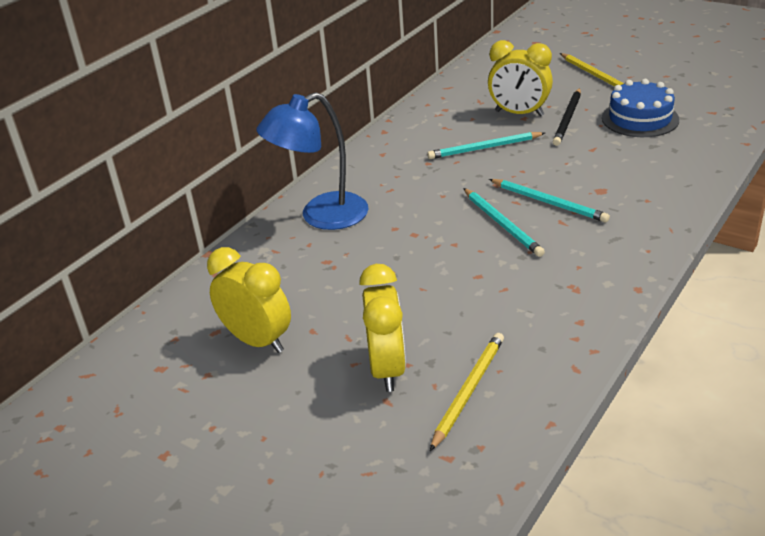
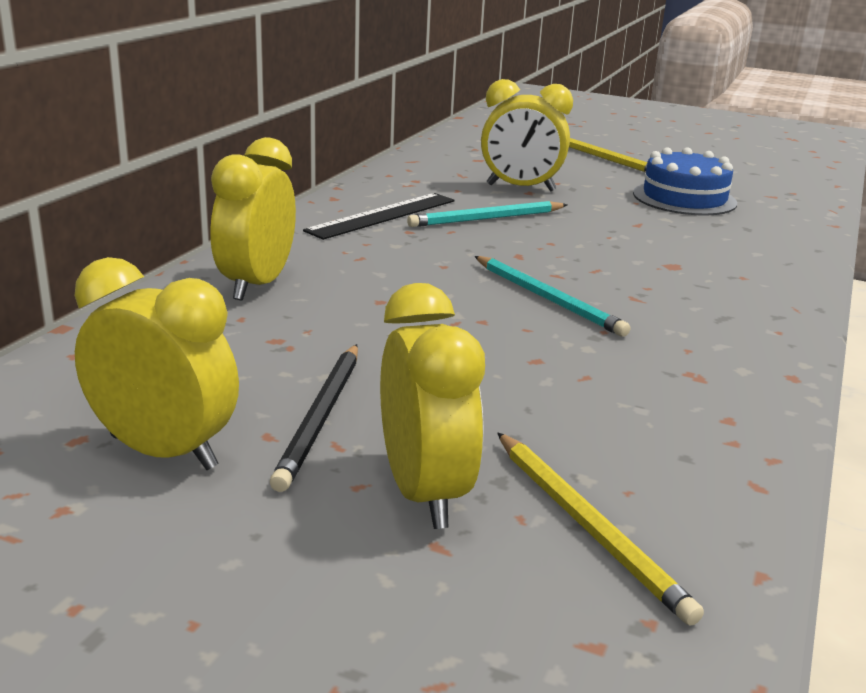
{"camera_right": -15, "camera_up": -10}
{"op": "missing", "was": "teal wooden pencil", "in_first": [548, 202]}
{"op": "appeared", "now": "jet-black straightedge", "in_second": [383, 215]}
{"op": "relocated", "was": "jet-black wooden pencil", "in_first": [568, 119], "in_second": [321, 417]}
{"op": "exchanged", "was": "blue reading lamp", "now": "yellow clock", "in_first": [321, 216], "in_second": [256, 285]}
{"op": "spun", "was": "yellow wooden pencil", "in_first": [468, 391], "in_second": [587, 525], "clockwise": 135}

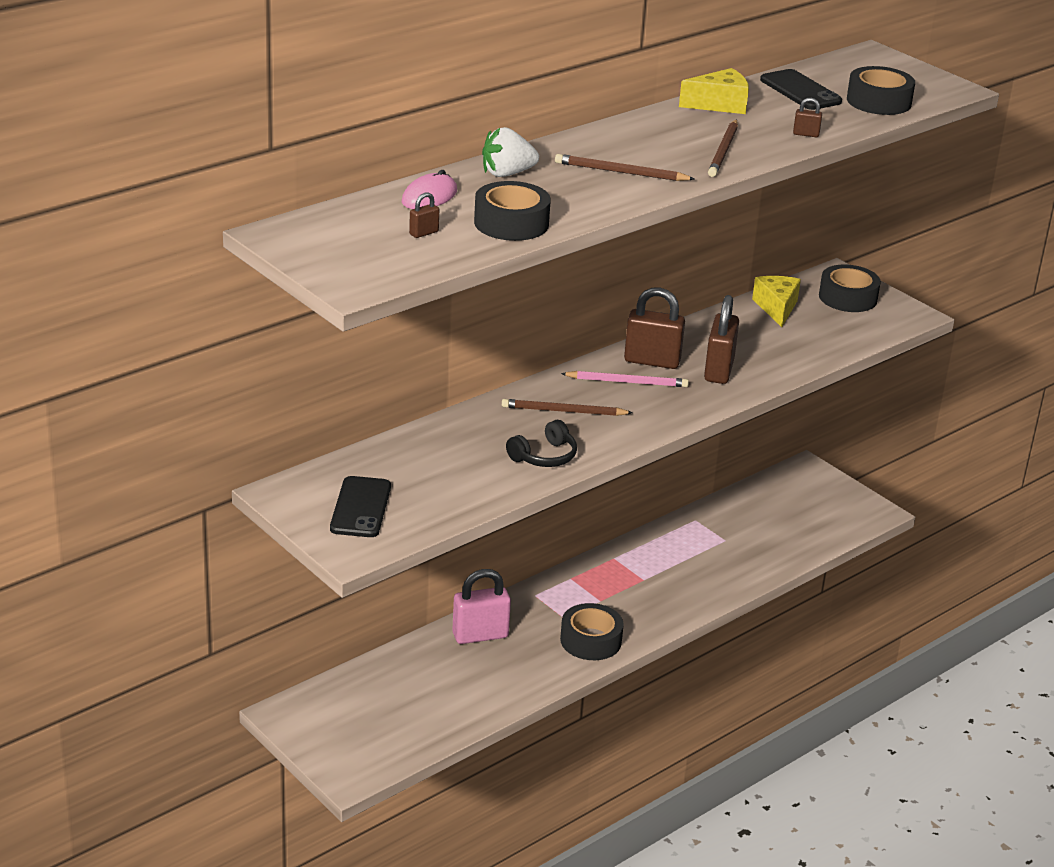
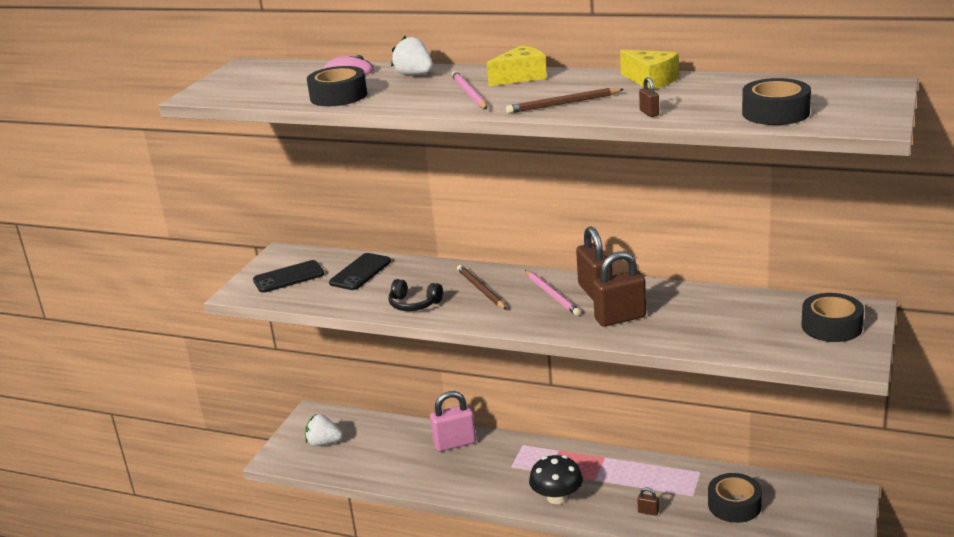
{"camera_right": 65, "camera_up": -5}
{"op": "appeared", "now": "white toy strawberry", "in_second": [324, 443]}
{"op": "appeared", "now": "jet-black fungus", "in_second": [557, 497]}
{"op": "relocated", "was": "russet small lock", "in_first": [424, 233], "in_second": [648, 512]}
{"op": "relocated", "was": "jet-black sticky tape", "in_first": [590, 640], "in_second": [734, 505]}
{"op": "relocated", "was": "yellow cheese wedge", "in_first": [777, 308], "in_second": [520, 77]}
{"op": "relocated", "was": "jet-black phone", "in_first": [800, 91], "in_second": [360, 272]}
{"op": "colour", "was": "russet wooden pencil", "now": "rosy wooden pencil", "in_first": [621, 172], "in_second": [469, 93]}
{"op": "spun", "was": "rosy small lock", "in_first": [480, 635], "in_second": [455, 443], "clockwise": -60}

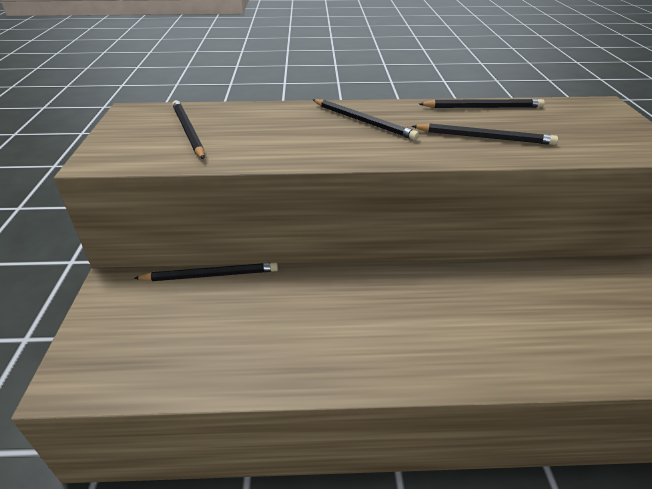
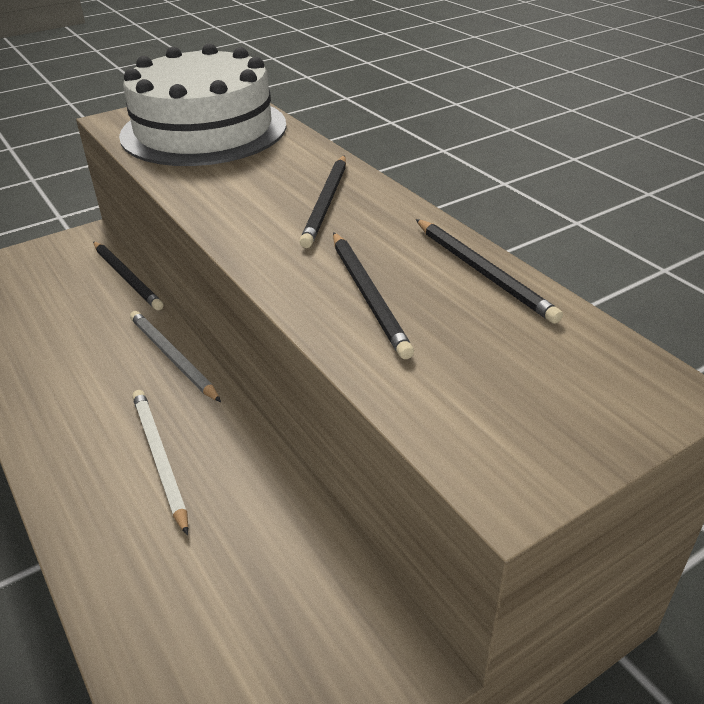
{"camera_right": 60, "camera_up": 0}
{"op": "appeared", "now": "gray wooden pencil", "in_second": [172, 357]}
{"op": "appeared", "now": "white wooden pencil", "in_second": [159, 458]}
{"op": "exchanged", "was": "jet-black wooden pencil", "now": "white layer cake", "in_first": [188, 131], "in_second": [204, 130]}

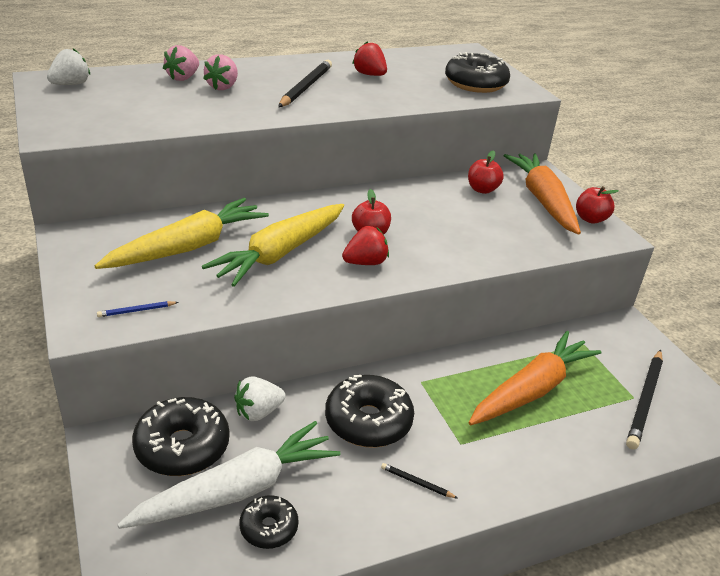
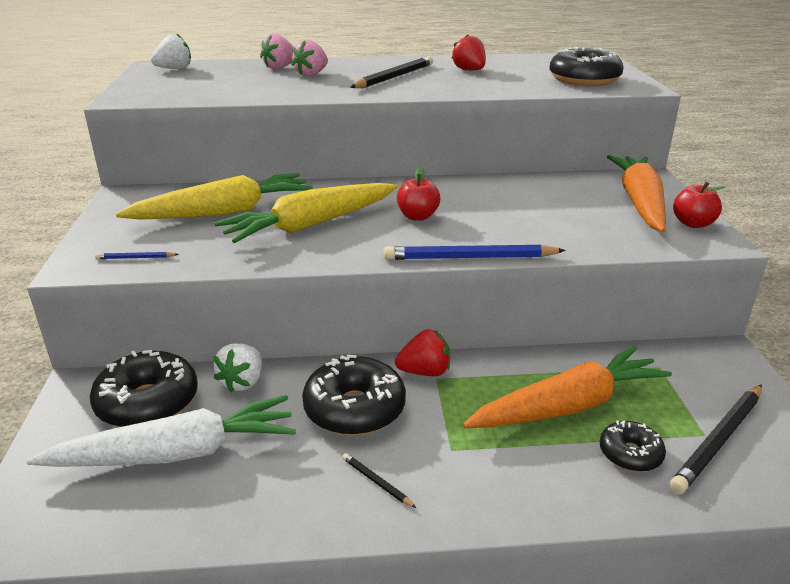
{"camera_right": 20, "camera_up": -5}
{"op": "missing", "was": "red apple fruit", "in_first": [482, 189]}
{"op": "appeared", "now": "blue wooden pencil", "in_second": [470, 258]}
{"op": "relocated", "was": "jet-black doughnut", "in_first": [269, 528], "in_second": [630, 454]}
{"op": "relocated", "was": "red toy strawberry", "in_first": [365, 262], "in_second": [425, 372]}
{"op": "spun", "was": "white toy strawberry", "in_first": [258, 412], "in_second": [242, 382], "clockwise": -60}

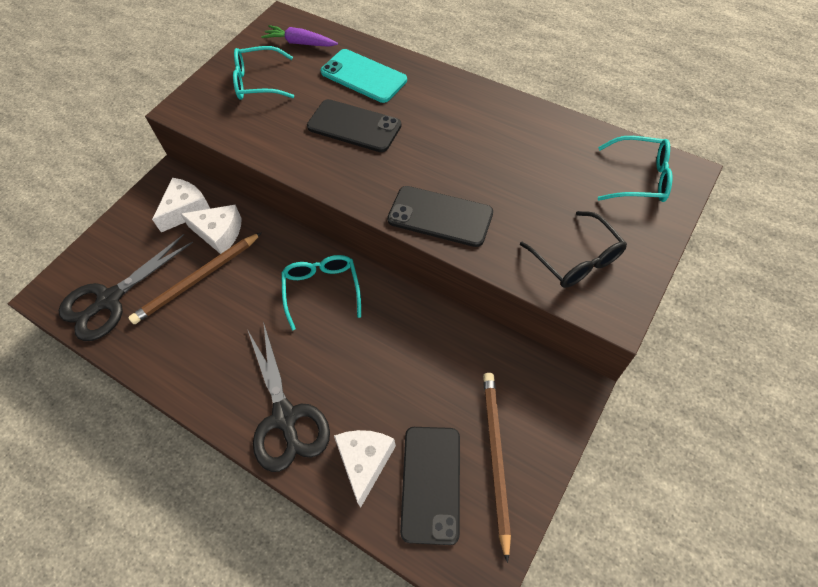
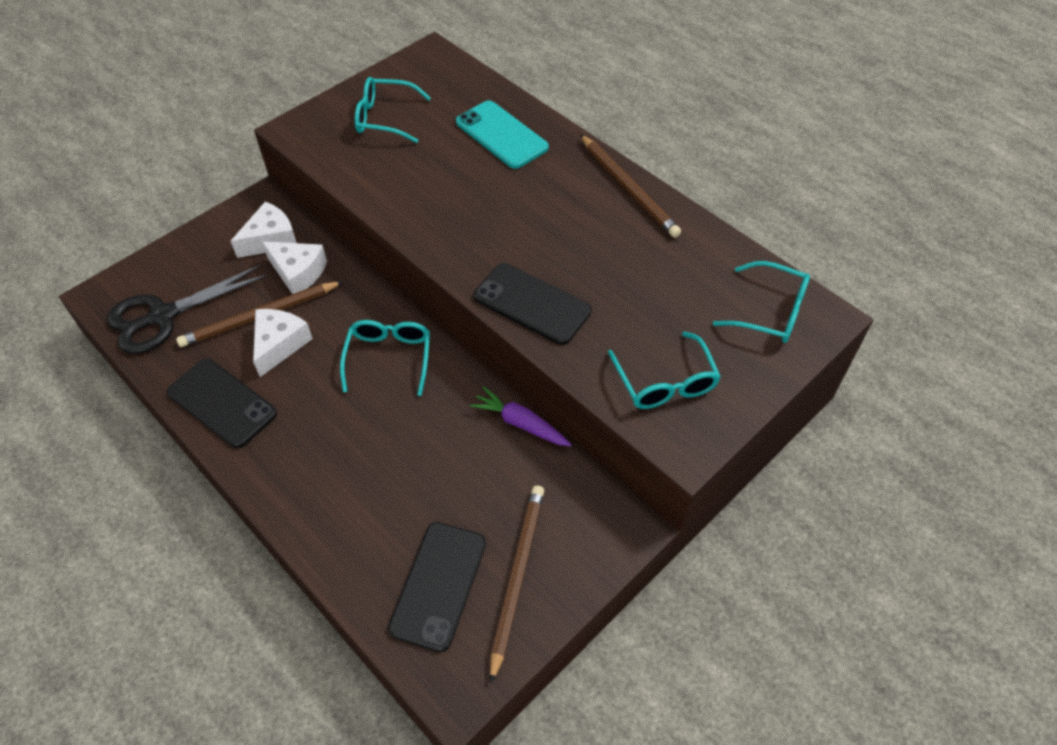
{"camera_right": 10, "camera_up": -5}
{"op": "missing", "was": "jet-black scissors", "in_first": [285, 417]}
{"op": "appeared", "now": "russet wooden pencil", "in_second": [628, 188]}
{"op": "relocated", "was": "royal purple root vegetable", "in_first": [300, 43], "in_second": [520, 423]}
{"op": "relocated", "was": "jet-black phone", "in_first": [354, 126], "in_second": [222, 403]}
{"op": "relocated", "was": "white cheese wedge", "in_first": [365, 462], "in_second": [279, 344]}
{"op": "colour", "was": "jet-black eyeglasses", "now": "teal eyeglasses", "in_first": [576, 258], "in_second": [664, 381]}

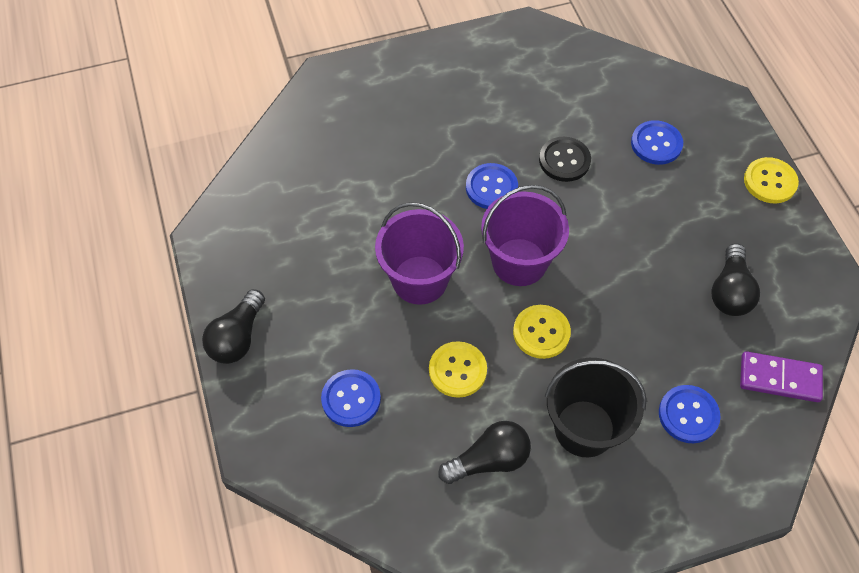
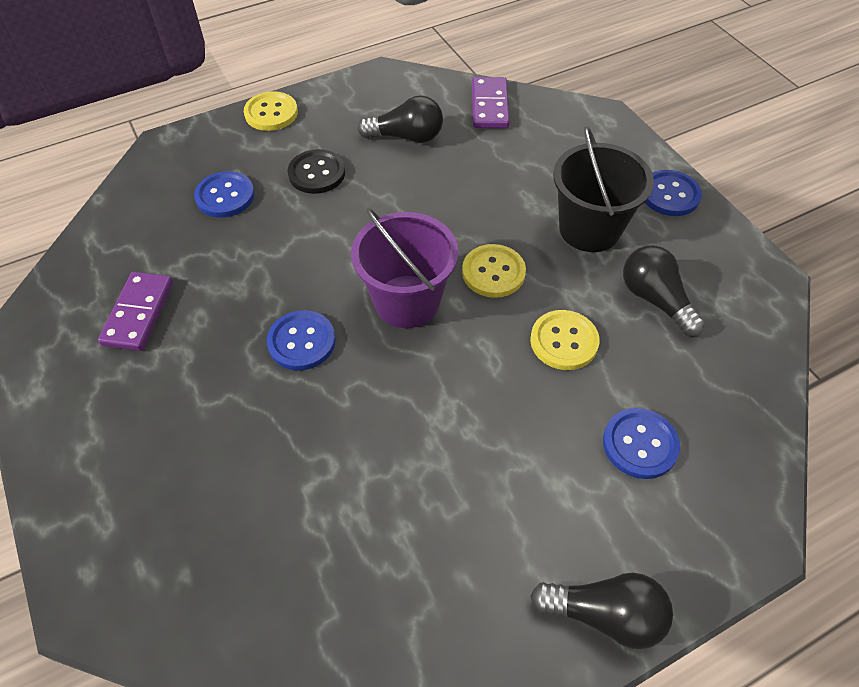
{"camera_right": -100, "camera_up": -5}
{"op": "missing", "was": "royal purple bucket", "in_first": [420, 280]}
{"op": "appeared", "now": "royal purple domino piece", "in_second": [138, 313]}
{"op": "relocated", "was": "jet-black shirt button", "in_first": [564, 160], "in_second": [317, 173]}
{"op": "relocated", "was": "blue shirt button", "in_first": [688, 415], "in_second": [670, 195]}

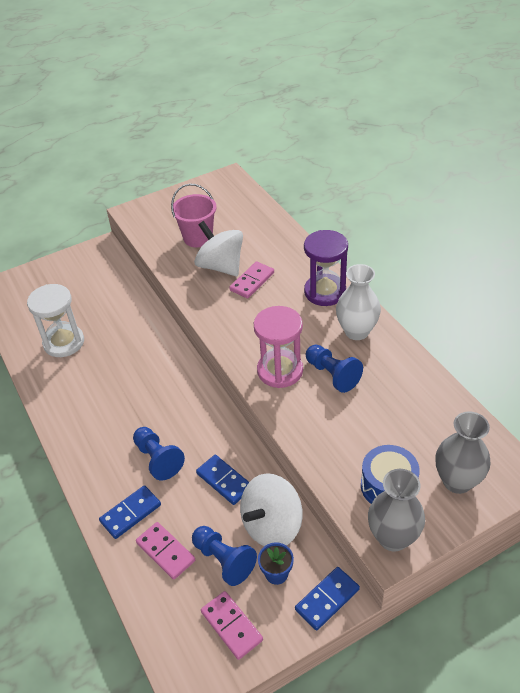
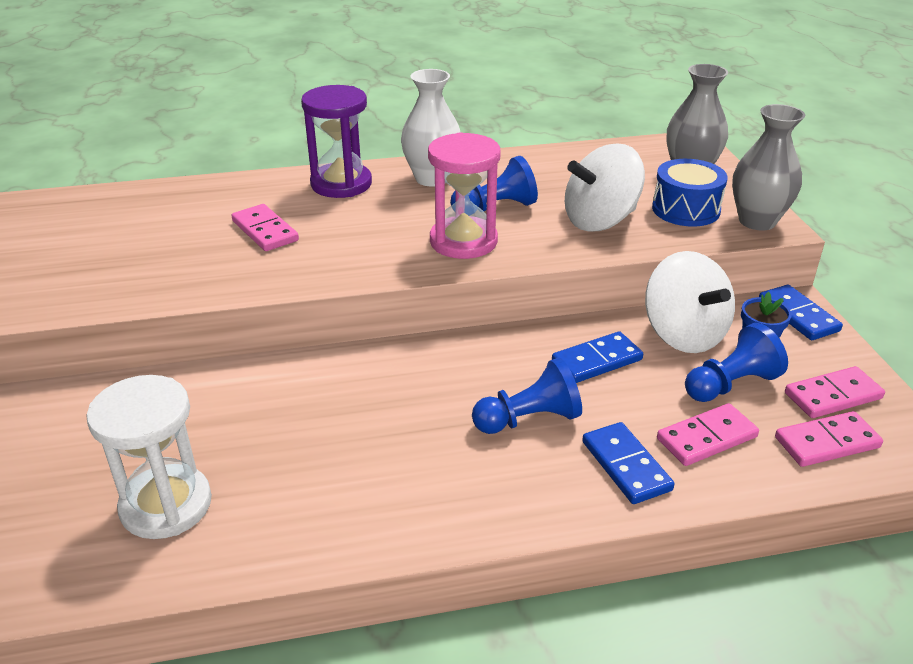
{"camera_right": -75, "camera_up": -10}
{"op": "missing", "was": "rosy bucket", "in_first": [198, 238]}
{"op": "appeared", "now": "rosy domino piece", "in_second": [826, 442]}
{"op": "relocated", "was": "white whirligig", "in_first": [221, 266], "in_second": [600, 220]}

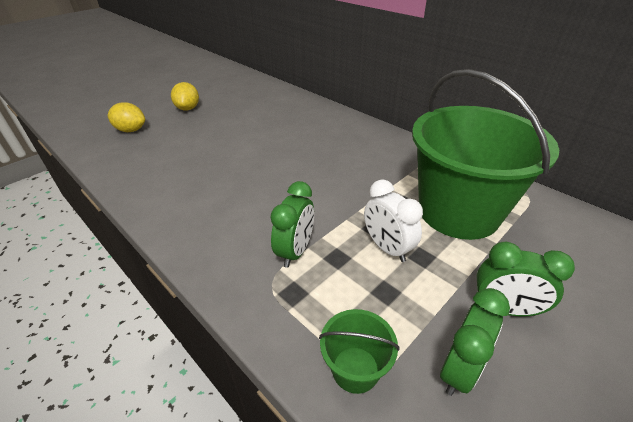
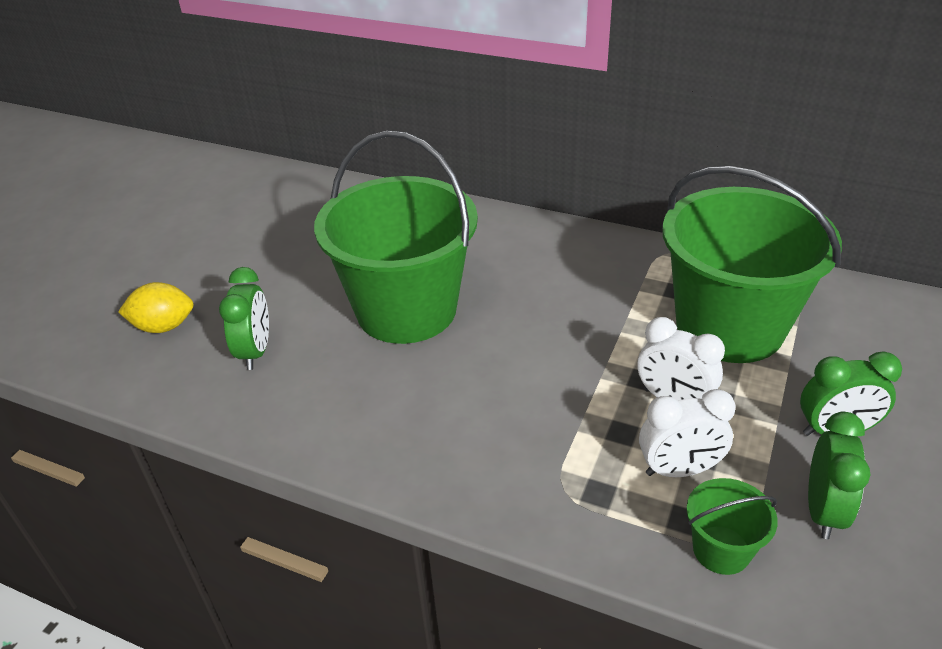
{"camera_right": -20, "camera_up": 0}
{"op": "missing", "was": "yellow citrus fruit", "in_first": [188, 108]}
{"op": "appeared", "now": "leaf-green bucket", "in_second": [406, 310]}
{"op": "appeared", "now": "white clock", "in_second": [679, 470]}
{"op": "relocated", "was": "leaf-green clock", "in_first": [295, 251], "in_second": [255, 351]}

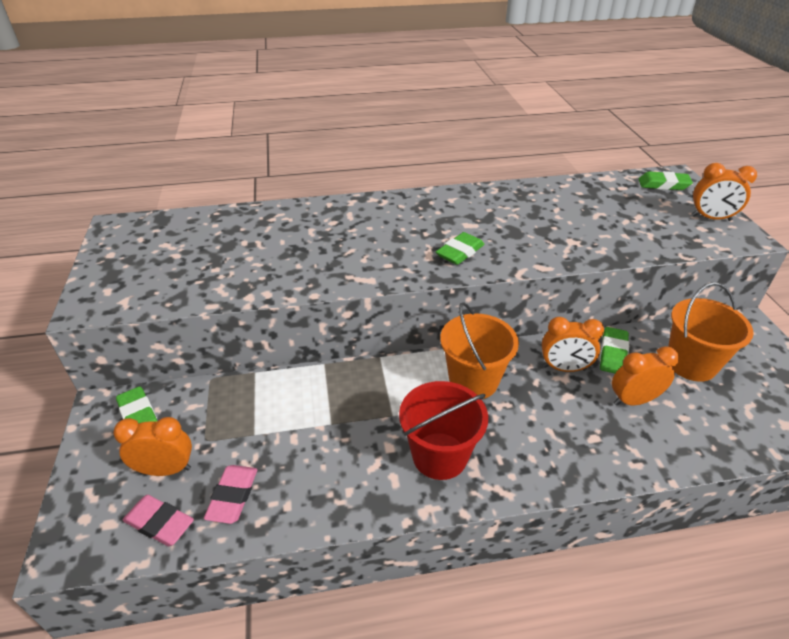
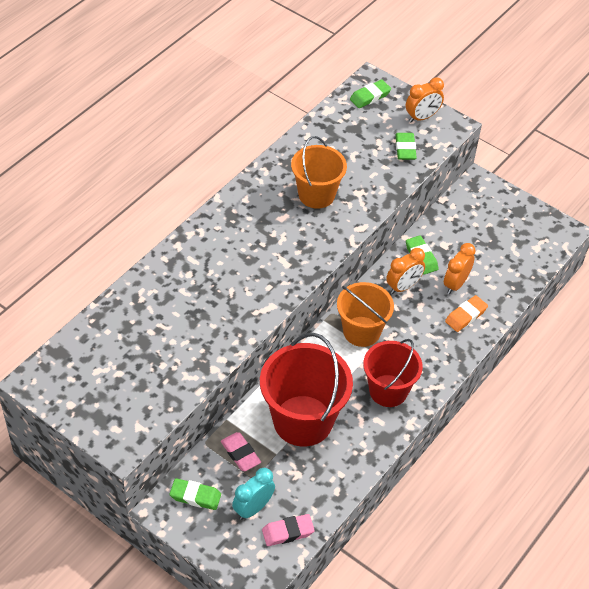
{"camera_right": -45, "camera_up": 10}
{"op": "appeared", "now": "red bucket", "in_second": [303, 421]}
{"op": "appeared", "now": "bright orange eraser", "in_second": [466, 316]}
{"op": "relocated", "was": "rosy eraser", "in_first": [233, 496], "in_second": [240, 454]}
{"op": "relocated", "was": "leaf-green eraser", "in_first": [460, 252], "in_second": [405, 149]}
{"op": "relocated", "was": "bright orange bucket", "in_first": [691, 364], "in_second": [316, 195]}
{"op": "colour", "was": "bright orange clock", "now": "teal clock", "in_first": [166, 469], "in_second": [253, 508]}

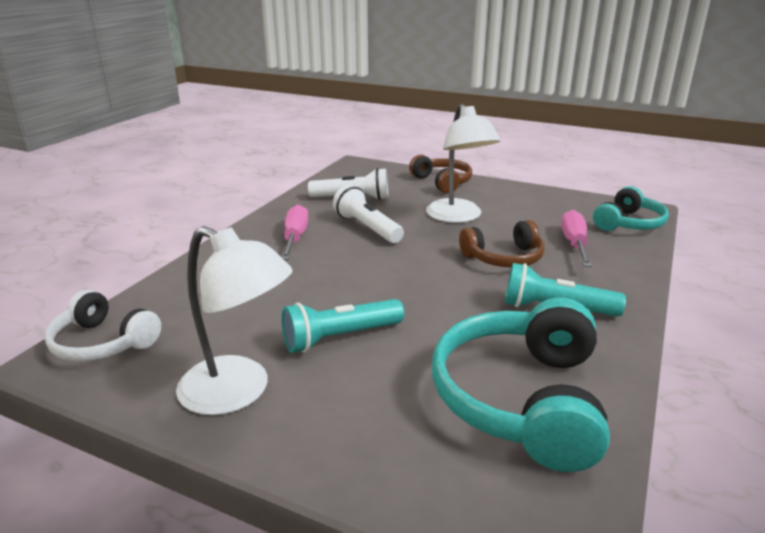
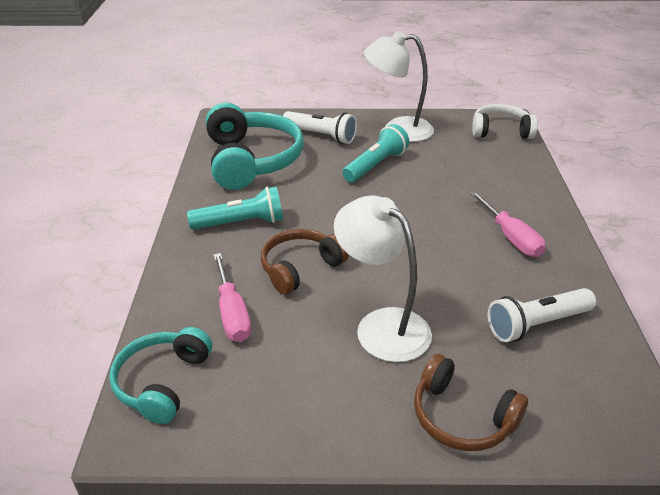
{"camera_right": 155, "camera_up": 10}
{"op": "relocated", "was": "white torch", "in_first": [367, 228], "in_second": [321, 136]}

